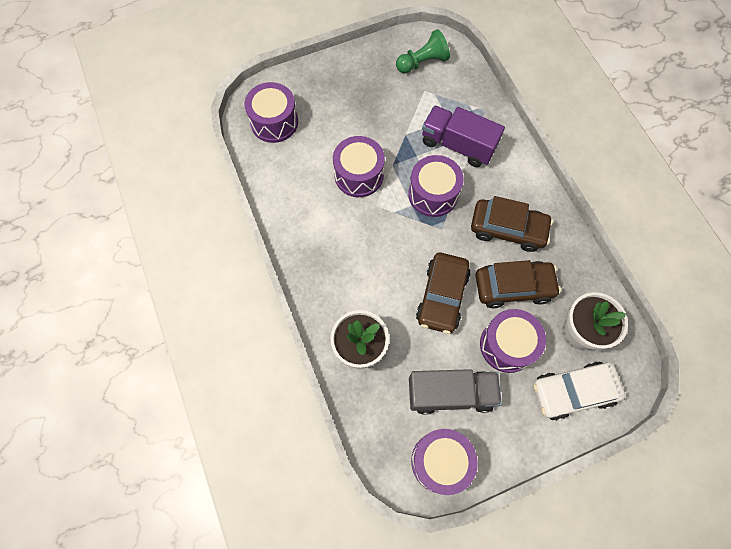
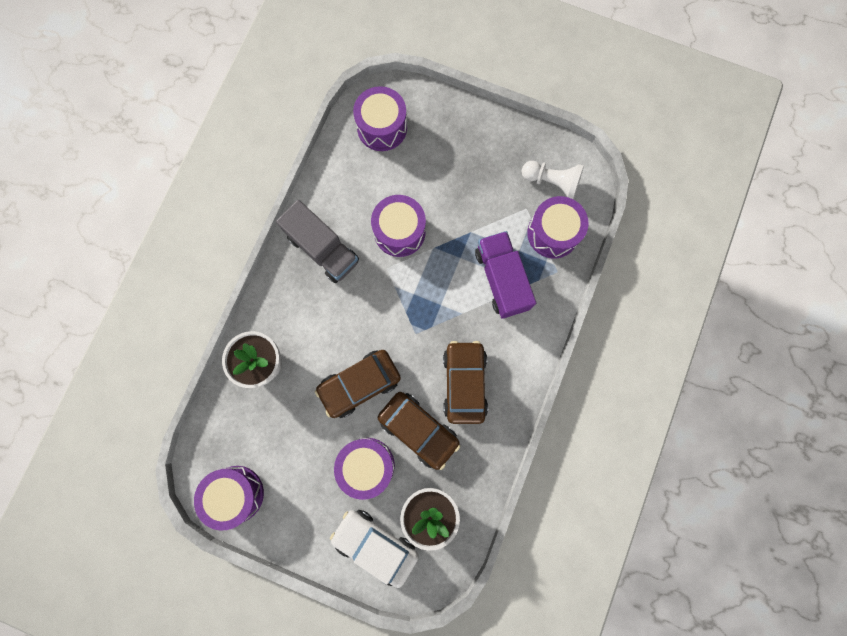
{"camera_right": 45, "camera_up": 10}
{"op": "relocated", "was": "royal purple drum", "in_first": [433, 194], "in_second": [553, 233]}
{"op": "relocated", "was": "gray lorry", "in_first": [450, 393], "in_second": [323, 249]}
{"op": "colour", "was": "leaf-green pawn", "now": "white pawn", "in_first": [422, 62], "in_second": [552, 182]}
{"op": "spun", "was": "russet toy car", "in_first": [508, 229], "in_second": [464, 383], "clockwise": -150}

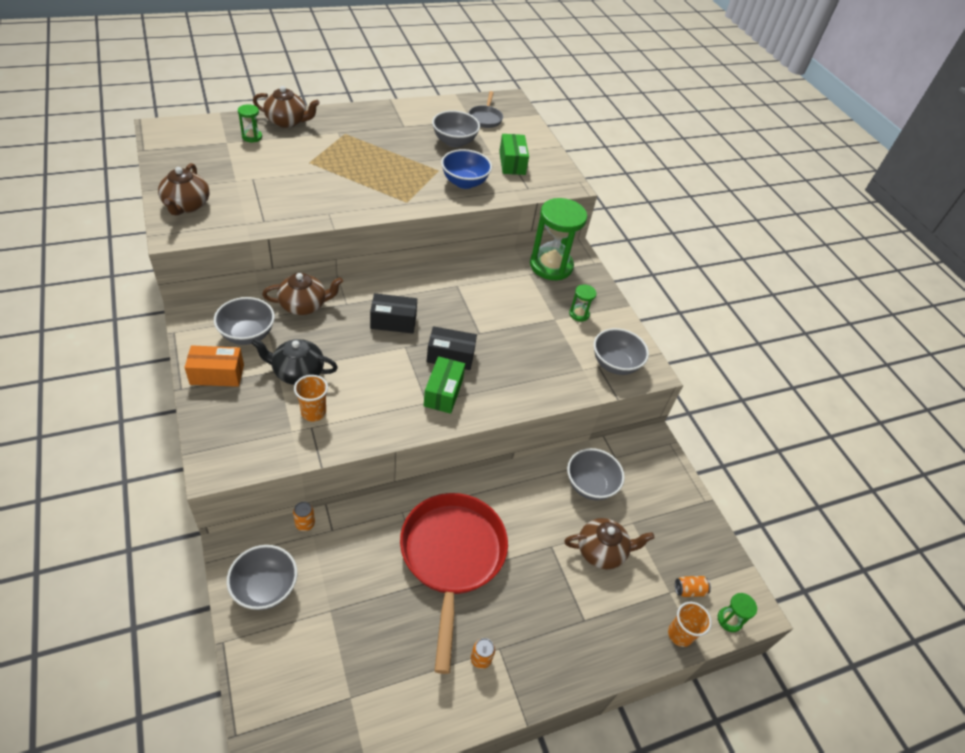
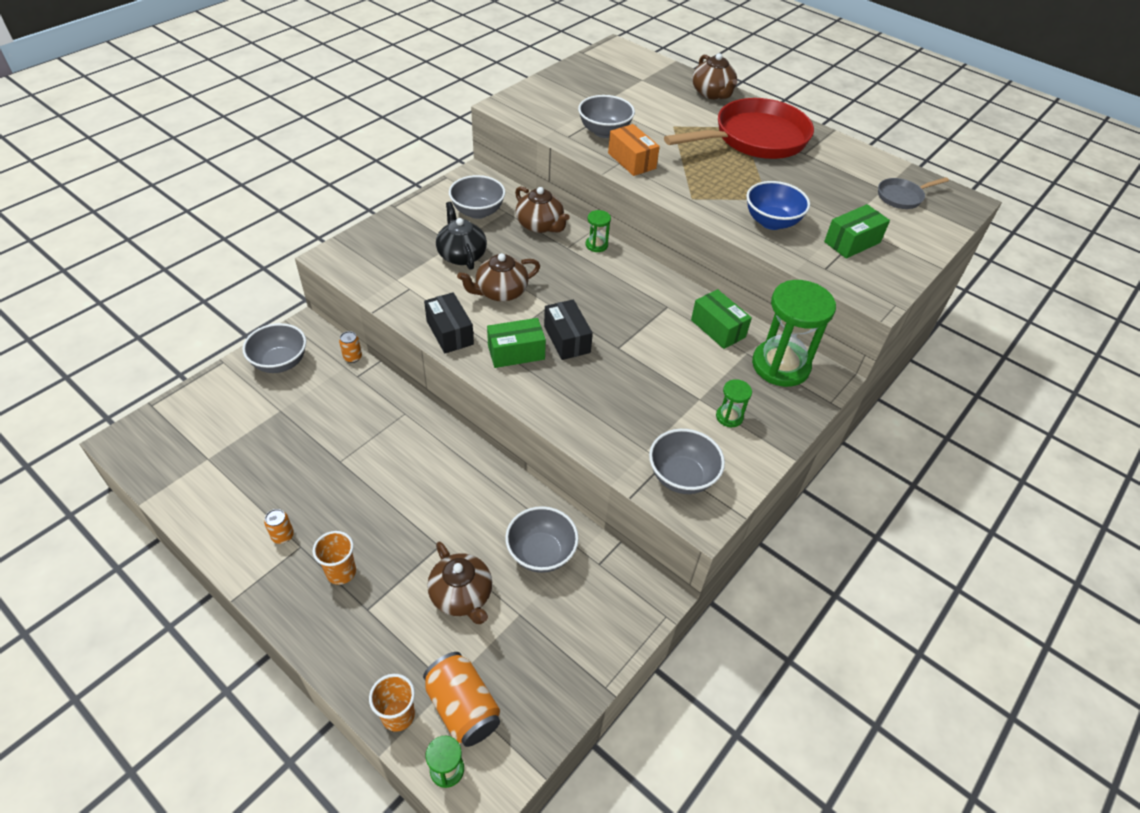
{"camera_right": 65, "camera_up": 0}
{"op": "appeared", "now": "leaf-green box", "in_second": [718, 328]}
{"op": "relocated", "was": "russet tea pot", "in_first": [186, 205], "in_second": [500, 292]}
{"op": "relocated", "was": "bright orange box", "in_first": [217, 374], "in_second": [631, 161]}
{"op": "relocated", "was": "leaf-green sand timer", "in_first": [252, 137], "in_second": [596, 245]}
{"op": "relocated", "was": "bright orange tumbler", "in_first": [313, 412], "in_second": [341, 572]}
{"op": "relocated", "was": "jet-black box", "in_first": [393, 321], "in_second": [450, 332]}
{"op": "relocated", "was": "red skillet", "in_first": [452, 557], "in_second": [755, 139]}
{"op": "relocated", "was": "gray serving bowl", "in_first": [454, 142], "in_second": [604, 132]}
{"op": "size", "was": "bright orange can", "in_first": [689, 590], "in_second": [463, 707], "ratio": 1.97}

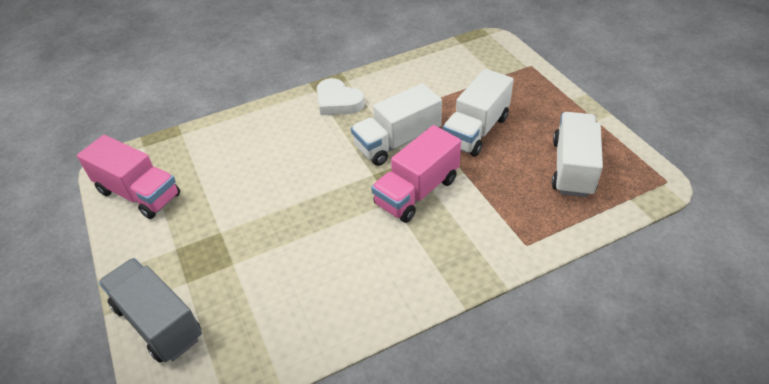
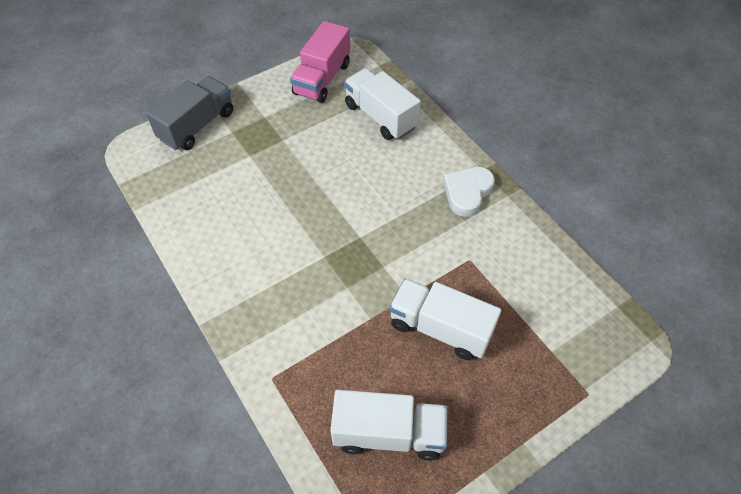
{"camera_right": 80, "camera_up": 10}
{"op": "missing", "was": "rosy lorry", "in_first": [417, 191]}
{"op": "relocated", "was": "white lorry", "in_first": [397, 142], "in_second": [380, 117]}

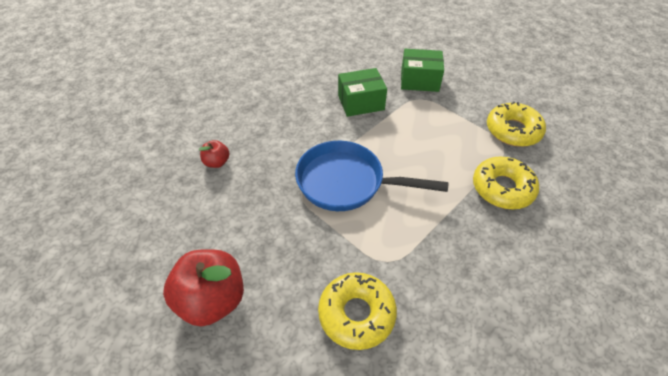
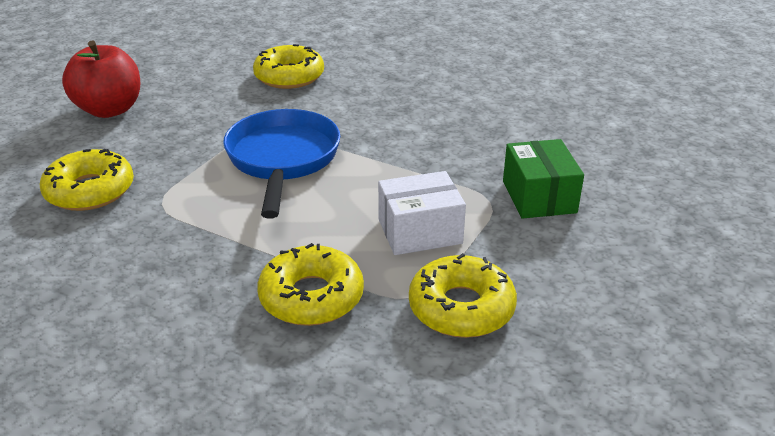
{"camera_right": 75, "camera_up": -15}
{"op": "missing", "was": "leaf-green box", "in_first": [361, 102]}
{"op": "appeared", "now": "white box", "in_second": [420, 231]}
{"op": "exchanged", "was": "red apple fruit", "now": "yellow doughnut", "in_first": [217, 162], "in_second": [289, 76]}

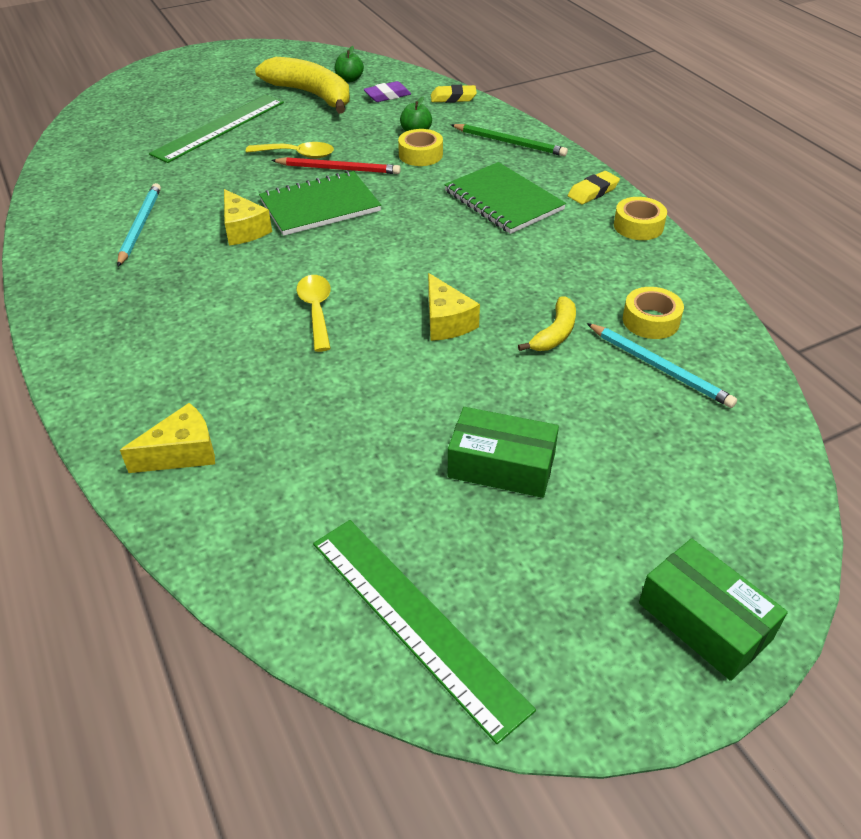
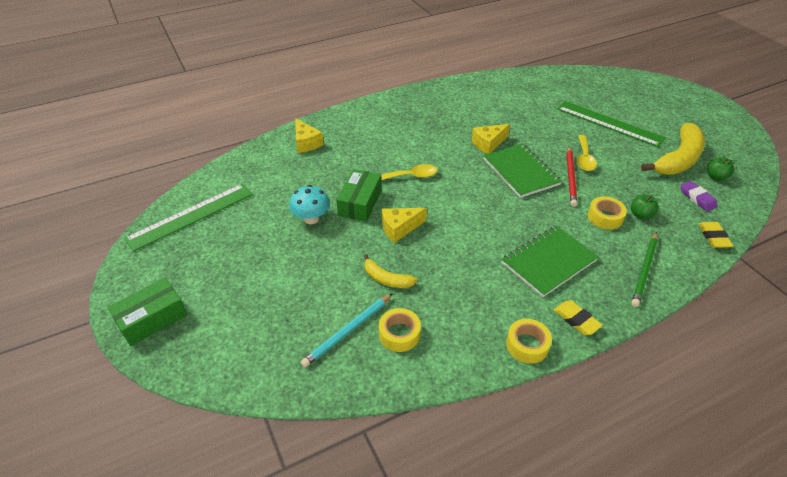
{"camera_right": 90, "camera_up": 0}
{"op": "missing", "was": "teal wooden pencil", "in_first": [140, 226]}
{"op": "appeared", "now": "teal fungus", "in_second": [311, 218]}
{"op": "relocated", "was": "leaf-green box", "in_first": [501, 466], "in_second": [360, 203]}

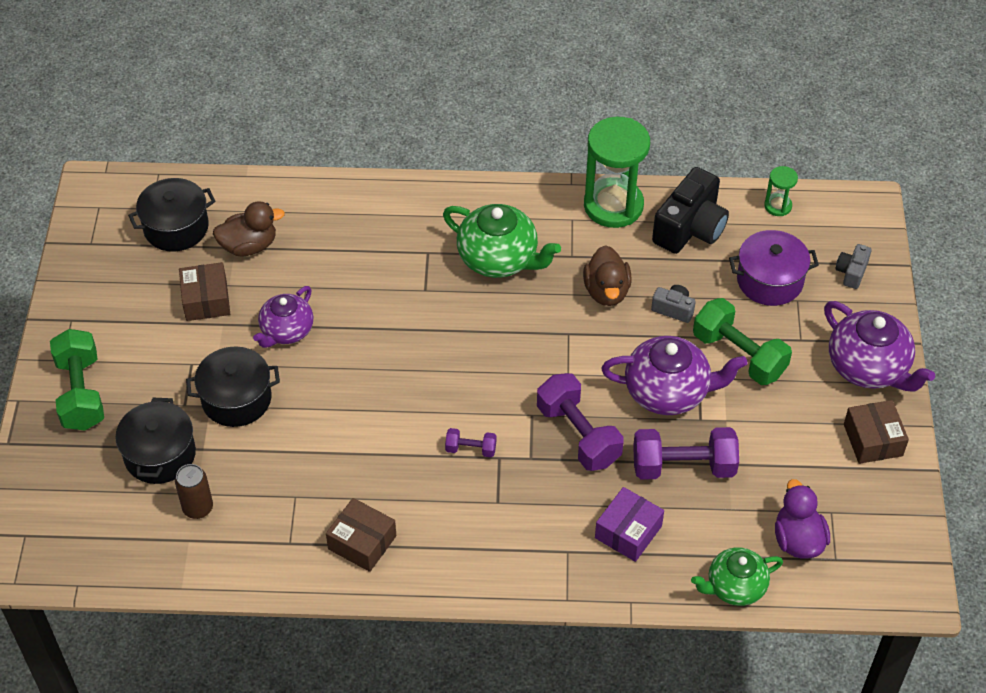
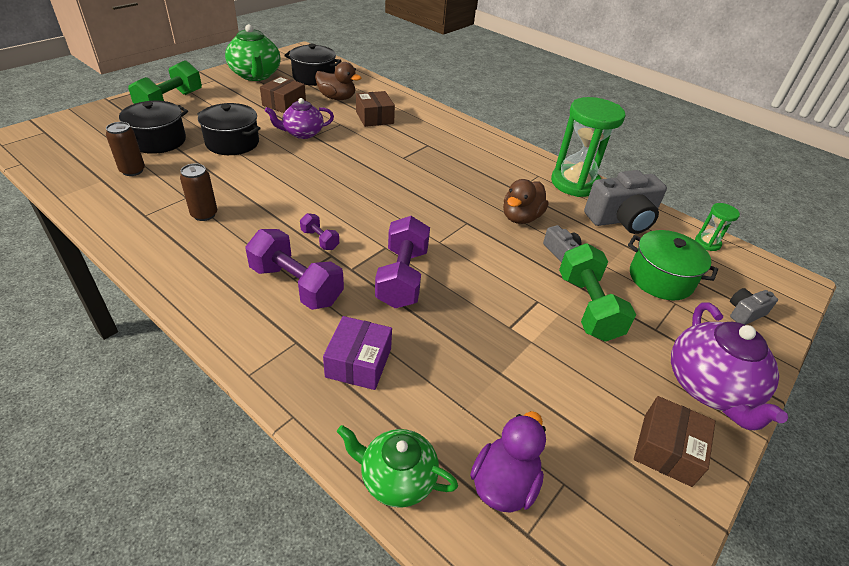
{"camera_right": 35, "camera_up": -10}
{"op": "missing", "was": "royal purple tea pot", "in_first": [668, 392]}
{"op": "appeared", "now": "russet can", "in_second": [204, 214]}
{"op": "relocated", "was": "russet box", "in_first": [362, 542], "in_second": [374, 117]}
{"op": "relocated", "was": "leaf-green tea pot", "in_first": [499, 259], "in_second": [256, 75]}
{"op": "relocated", "was": "royal purple free weight", "in_first": [683, 466], "in_second": [296, 285]}
{"op": "colour", "was": "jet-black photo camera", "now": "gray photo camera", "in_first": [690, 228], "in_second": [621, 220]}
{"op": "colour", "was": "royal purple stockpot", "now": "leaf-green stockpot", "in_first": [769, 280], "in_second": [660, 279]}
{"op": "spun", "was": "royal purple box", "in_first": [628, 532], "in_second": [358, 362], "clockwise": -60}

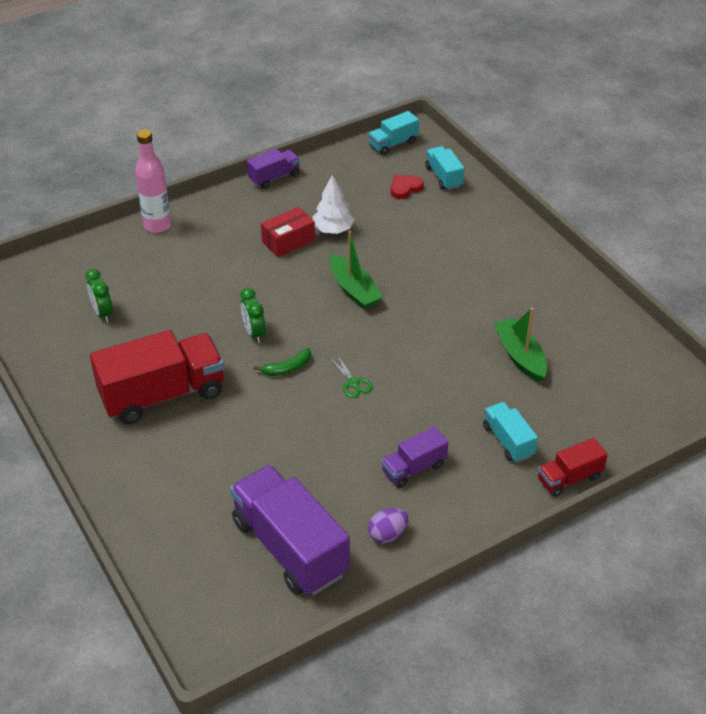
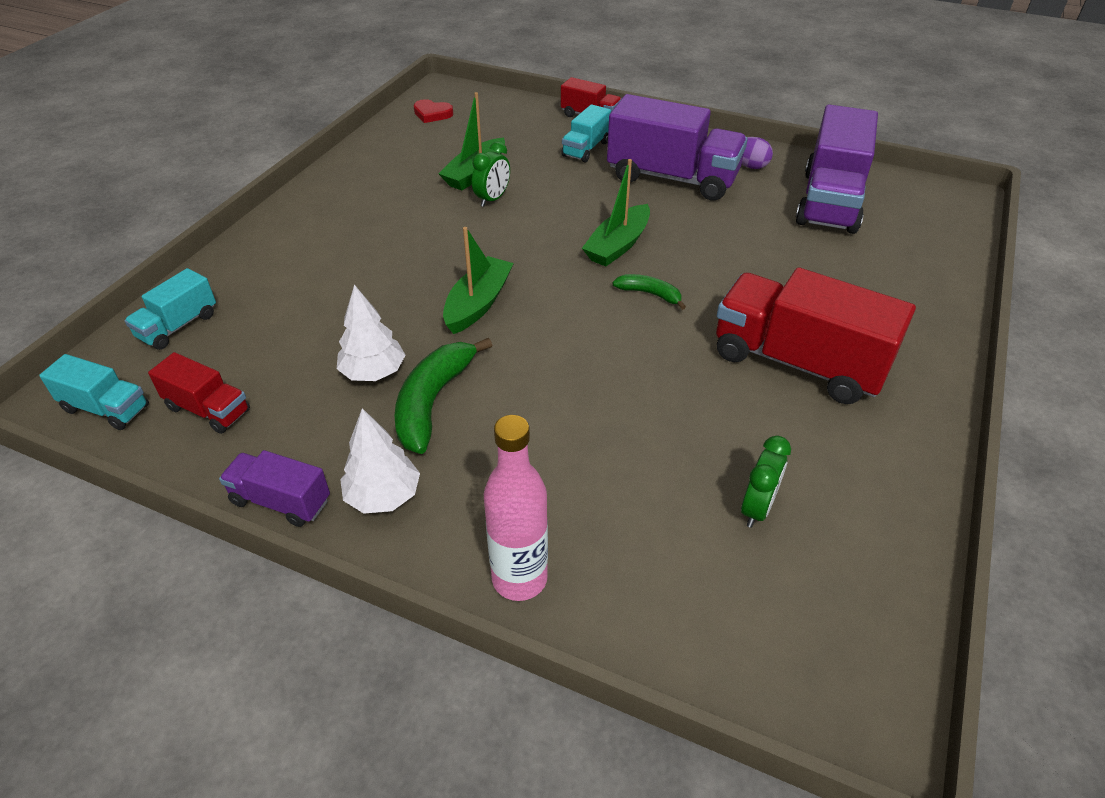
{"camera_right": -125, "camera_up": 0}
{"op": "appeared", "now": "red lorry", "in_second": [208, 410]}
{"op": "appeared", "now": "white tree", "in_second": [383, 496]}
{"op": "relocated", "was": "leaf-green clock", "in_first": [254, 333], "in_second": [492, 199]}
{"op": "relocated", "was": "red love heart", "in_first": [405, 188], "in_second": [432, 114]}
{"op": "exchanged", "was": "red box", "now": "leaf-green banana", "in_first": [288, 241], "in_second": [433, 402]}
{"op": "exchanged", "was": "leaf-green scissors", "now": "leaf-green toy boat", "in_first": [353, 383], "in_second": [618, 245]}
{"op": "size", "was": "royal purple lorry", "in_first": [414, 468], "in_second": [672, 178], "ratio": 1.98}

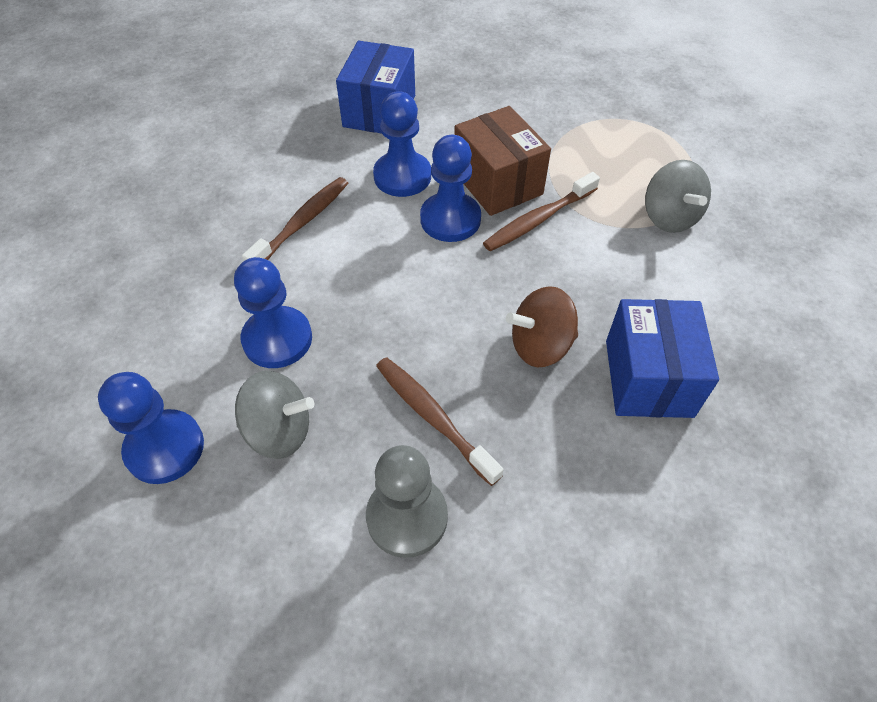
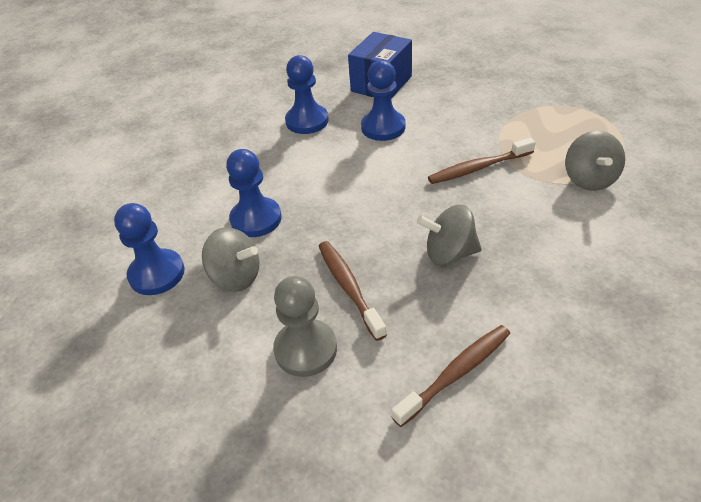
{"camera_right": 20, "camera_up": -10}
{"op": "missing", "was": "russet box", "in_first": [497, 183]}
{"op": "missing", "was": "blue box", "in_first": [648, 378]}
{"op": "relocated", "was": "russet toothbrush", "in_first": [302, 223], "in_second": [456, 373]}
{"op": "relocated", "was": "blue pawn", "in_first": [450, 219], "in_second": [307, 121]}
{"op": "colour", "was": "russet whirligig", "now": "gray whirligig", "in_first": [540, 346], "in_second": [449, 253]}

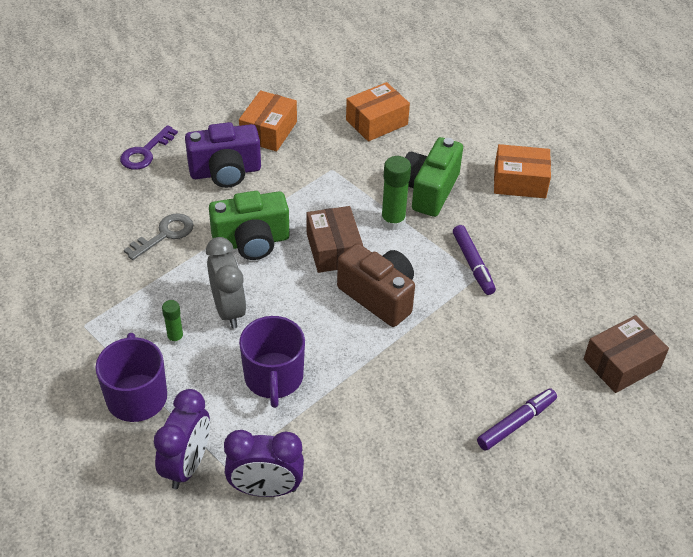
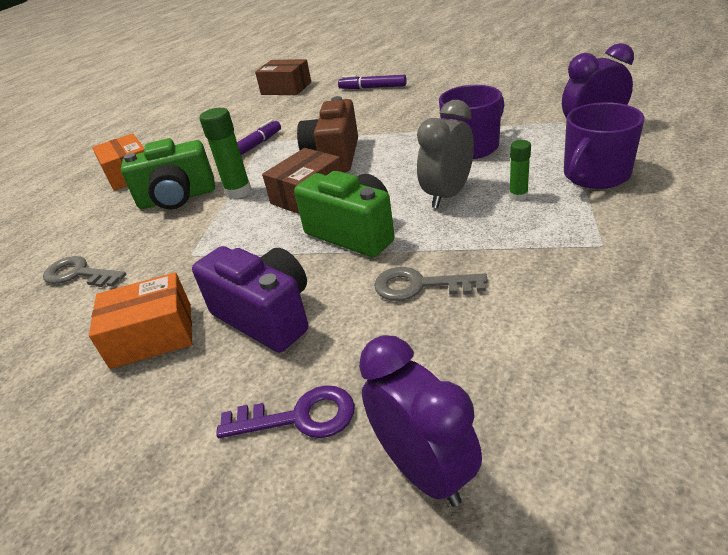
{"camera_right": -120, "camera_up": -10}
{"op": "relocated", "was": "royal purple clock", "in_first": [265, 489], "in_second": [423, 470]}
{"op": "exchanged", "was": "bright orange box", "now": "gray key", "in_first": [377, 122], "in_second": [79, 274]}

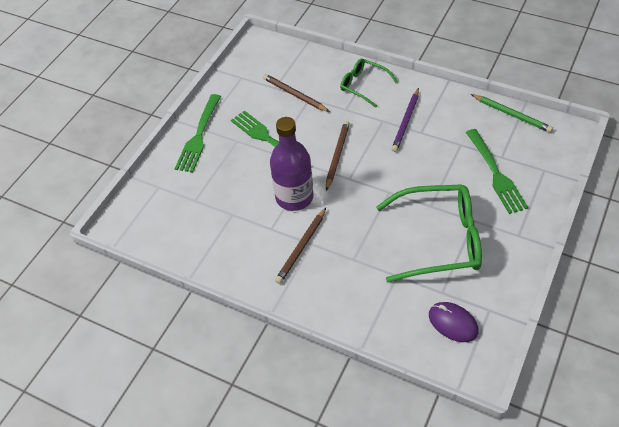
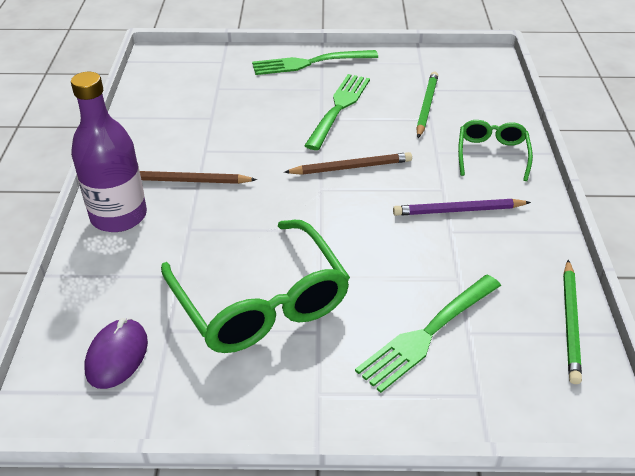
{"camera_right": 60, "camera_up": -10}
{"op": "relocated", "was": "royal purple drink bottle", "in_first": [294, 197], "in_second": [119, 216]}
{"op": "colour", "was": "russet wooden pencil", "now": "leaf-green wooden pencil", "in_first": [295, 95], "in_second": [426, 106]}

